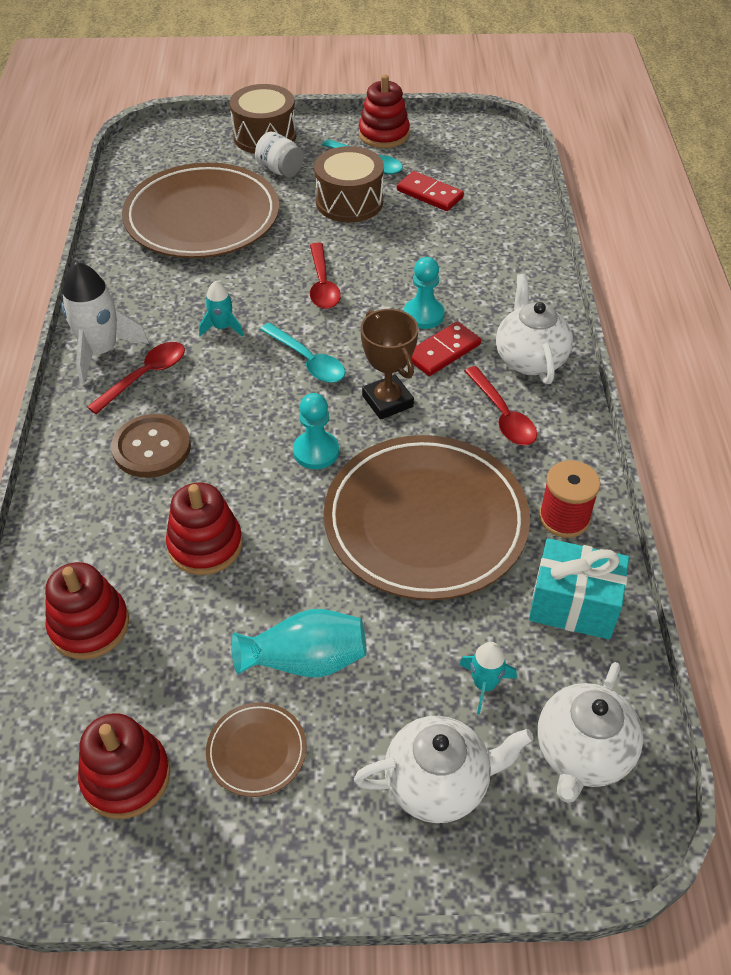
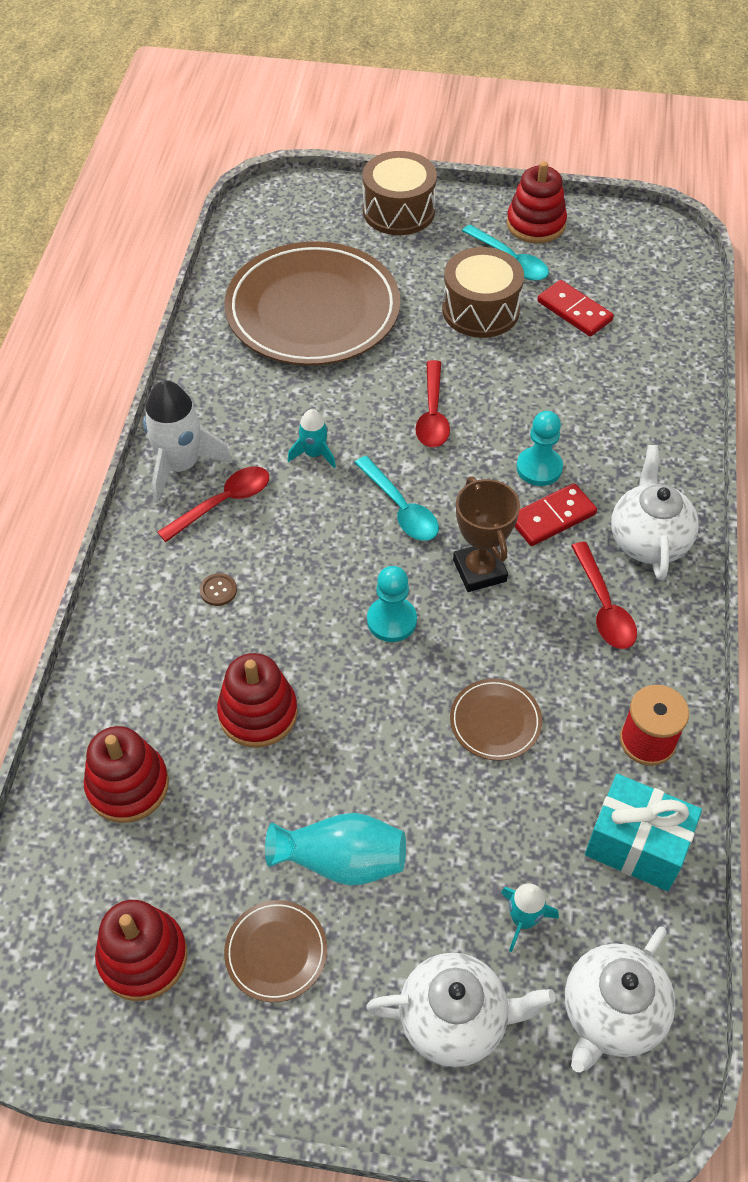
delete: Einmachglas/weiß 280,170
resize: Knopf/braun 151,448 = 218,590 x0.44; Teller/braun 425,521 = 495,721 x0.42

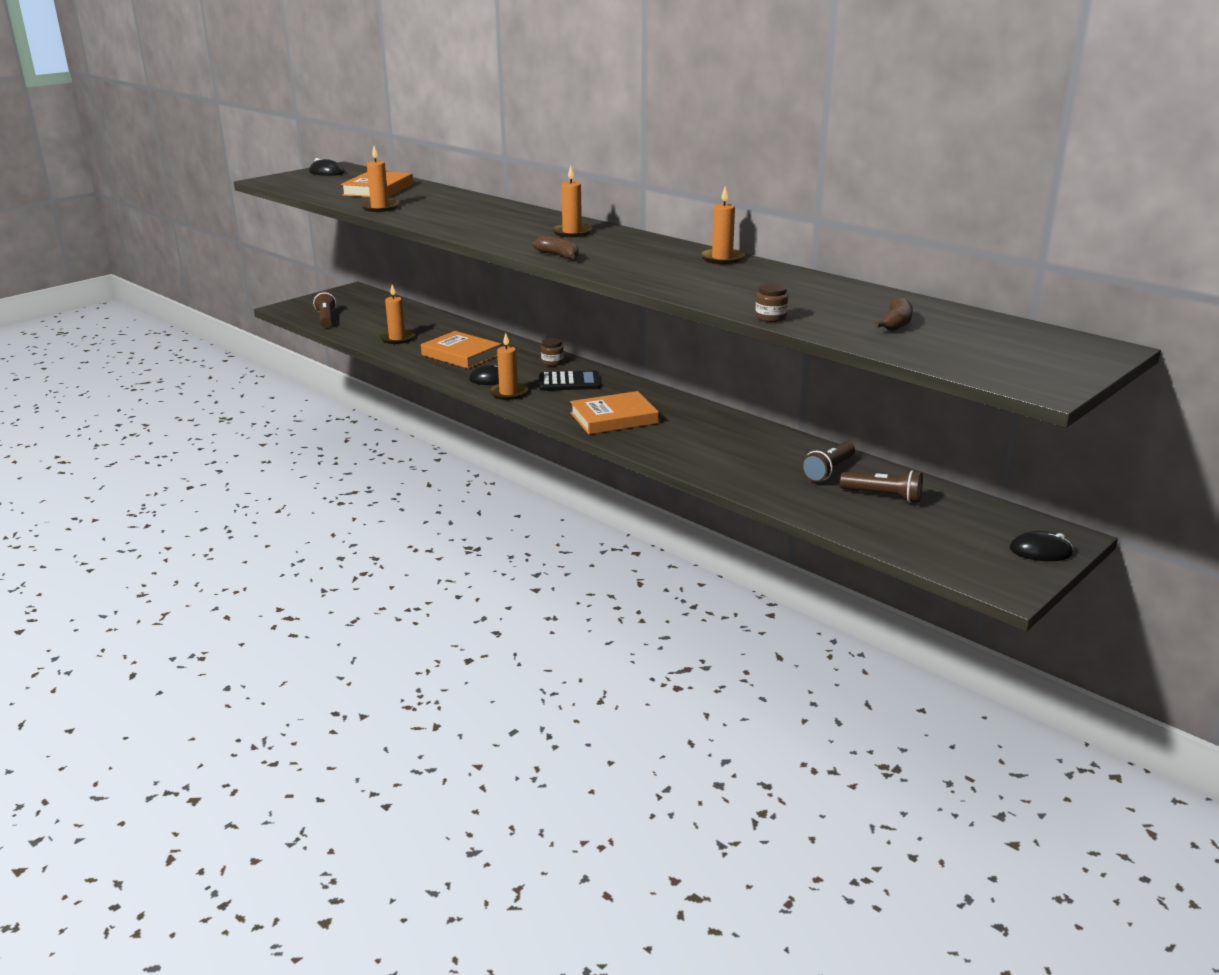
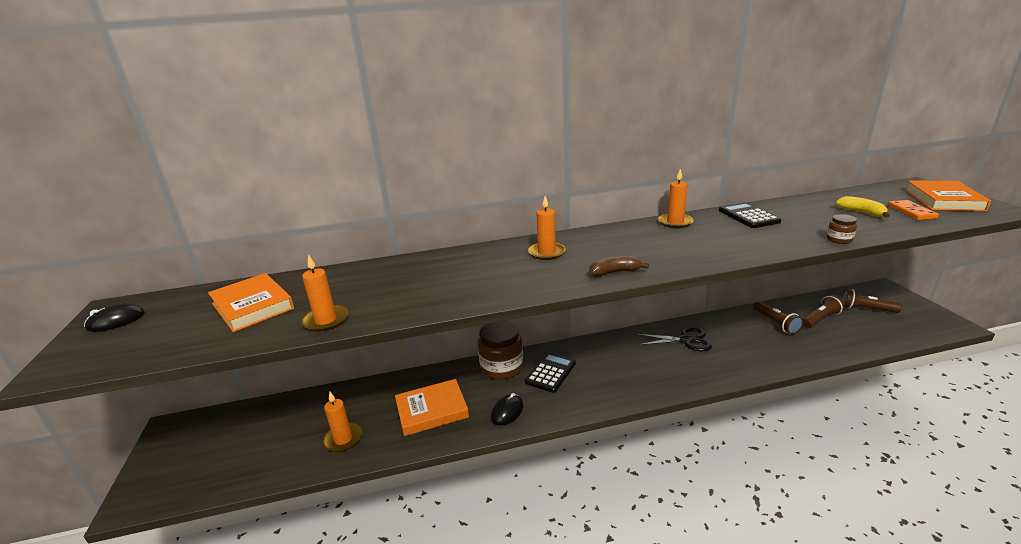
delete: Kerze/orange 508,393; Computermaus/schwarz 1040,551
insert: Schere/schwarz 686,340; Taschenrechner/schwarz 748,216; Dominostein/orange 911,212
move: Taschenlampe/braun 326,319 to 866,309; Buch/orange 614,418 to 943,200
recolor: Banane/braun 896,323 to Banane/gelb 861,212
resize: Einmachglas/braun 552,362 = 502,367 x2.20

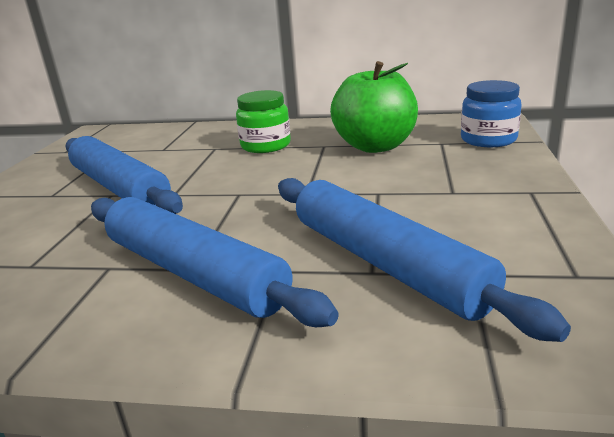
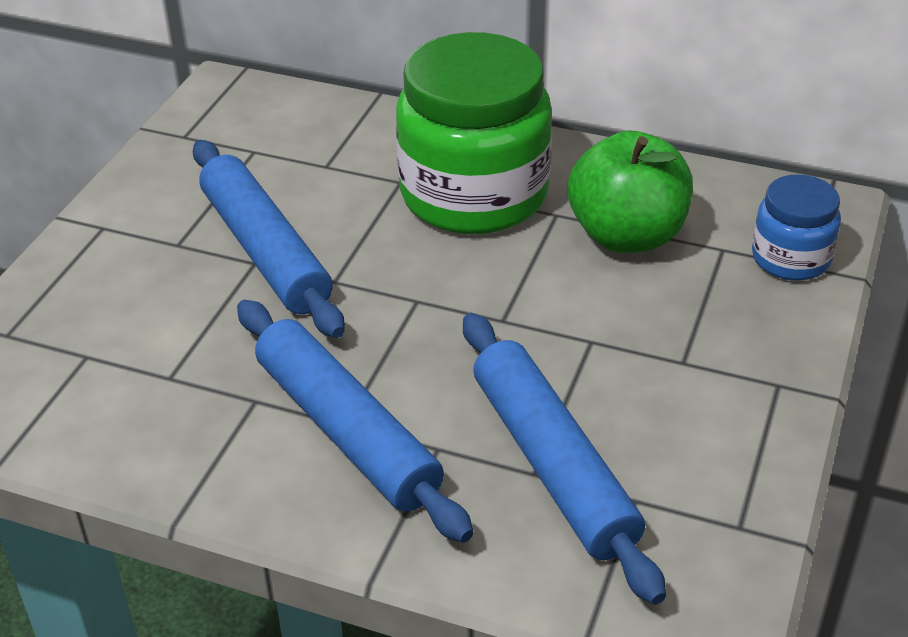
resize: Einmachglas/grün 265,146 = 474,195 x1.99

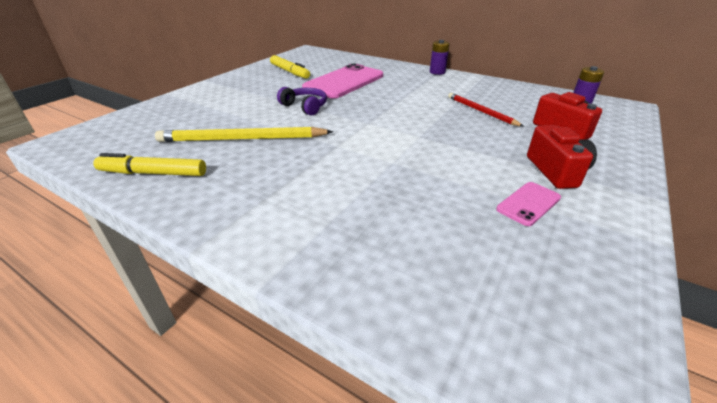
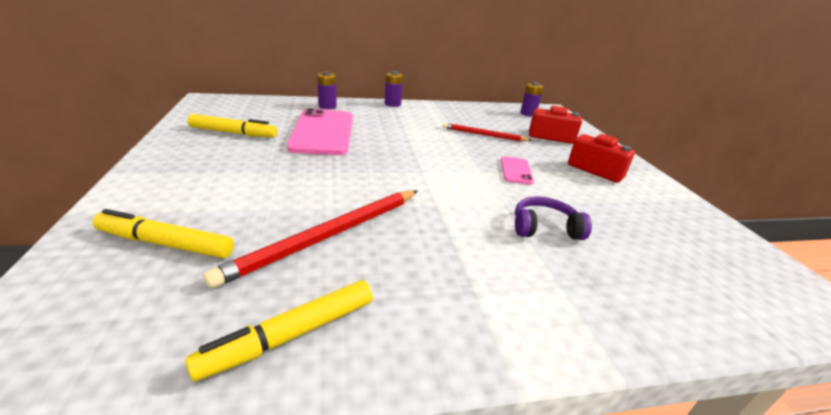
insert: Filzstift/gelb 166,243; Batterie/lila 327,106
move: Handy/rosa 528,203 to 516,170; Kopfhörer/lila 305,107 to 544,228
recolor: Bleistift/gelb 242,139 to Bleistift/rot 327,236

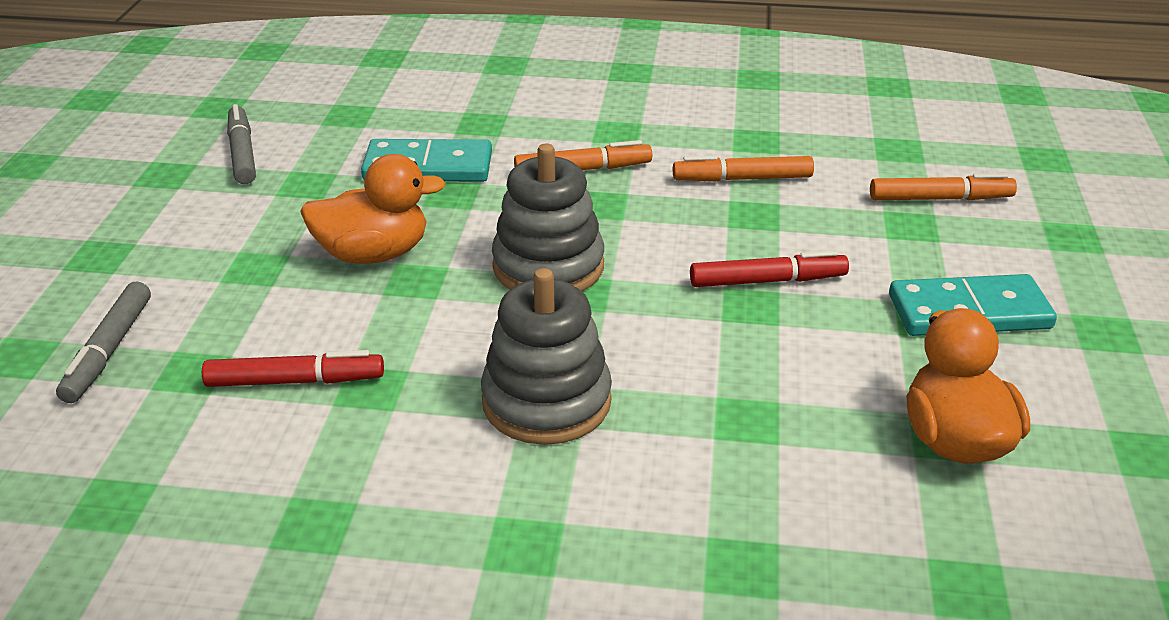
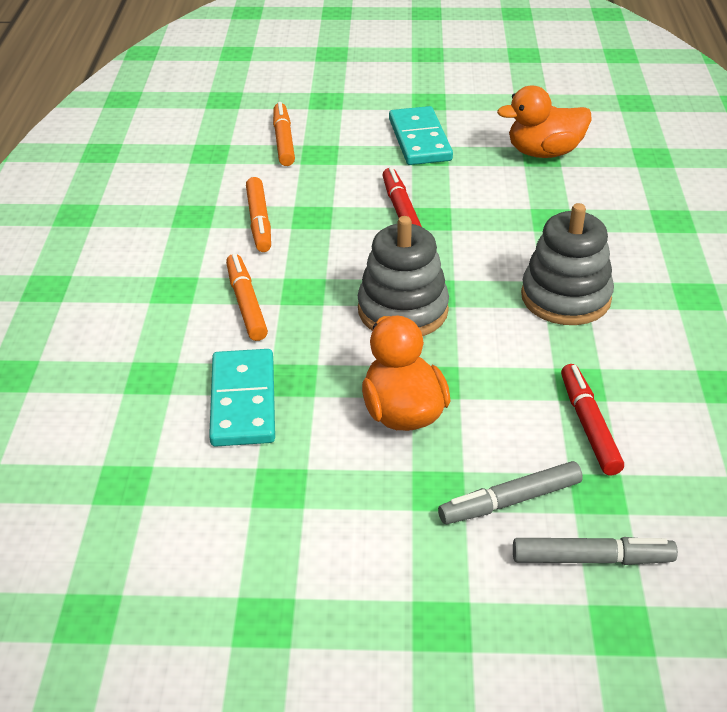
move: Filzstift/grau 242,153 to 510,501

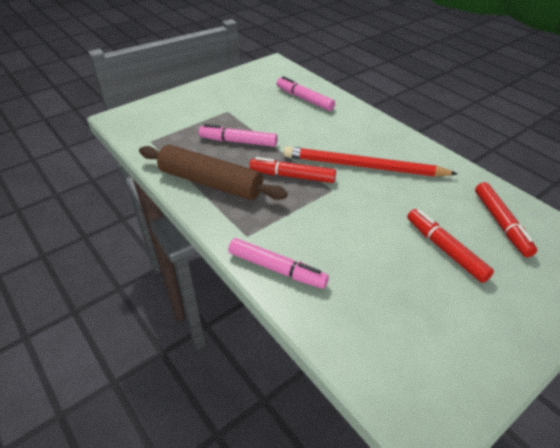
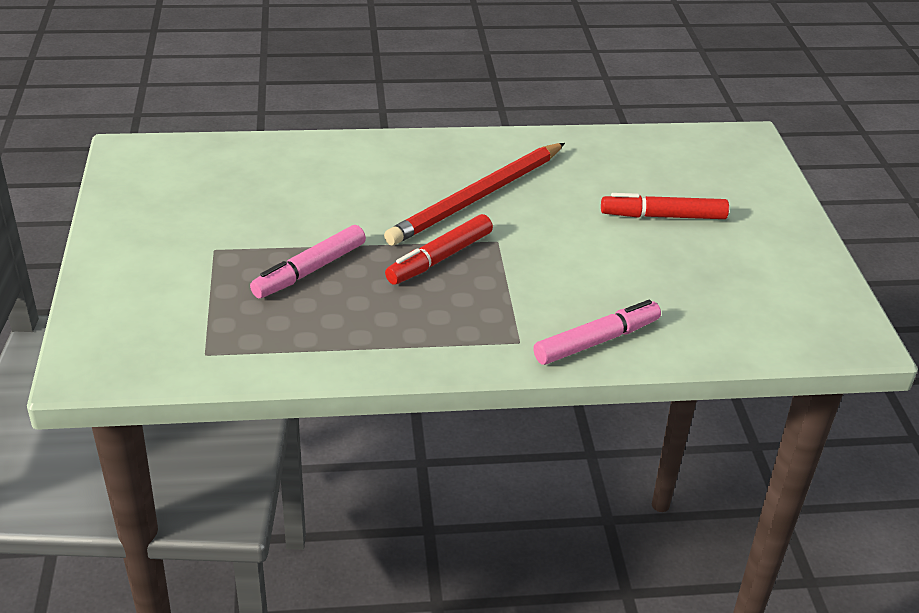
delete: Nudelholz/braun 210,182; Filzstift/rosa 304,99; Filzstift/rot 501,223

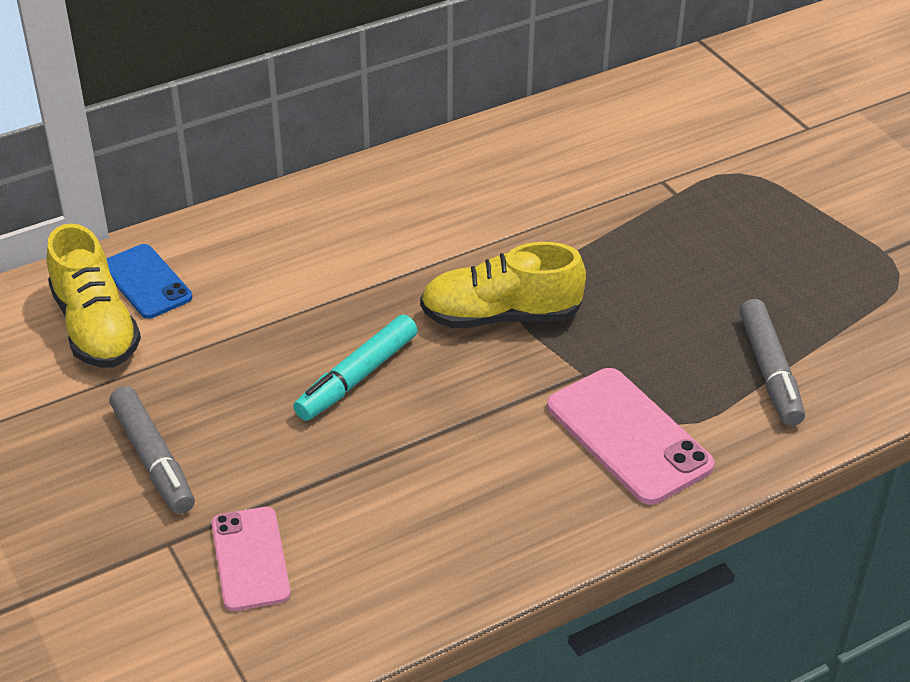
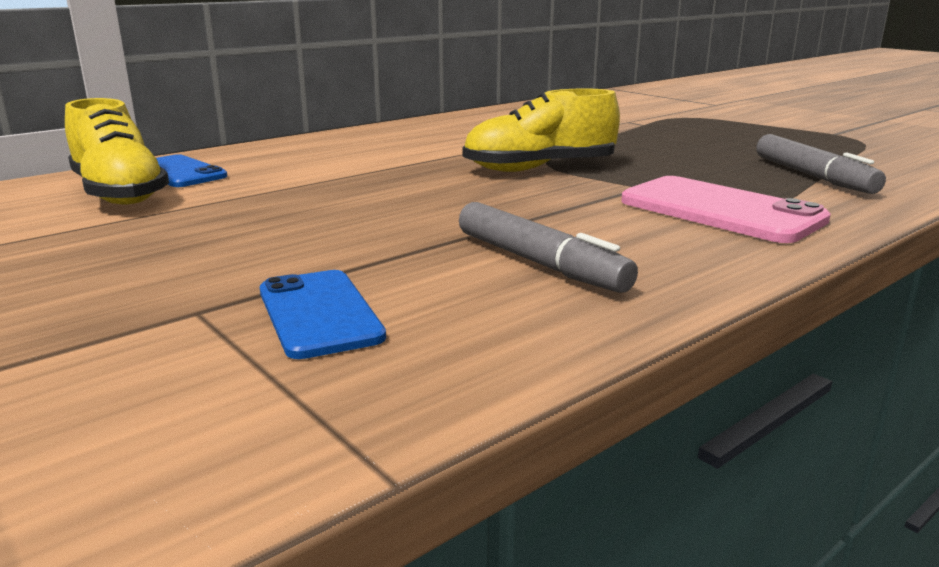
delete: Filzstift/türkis 357,377
move: Filzstift/grau 153,459 to 539,263
recolor: Handy/rosa 250,559 to Handy/blau 319,314

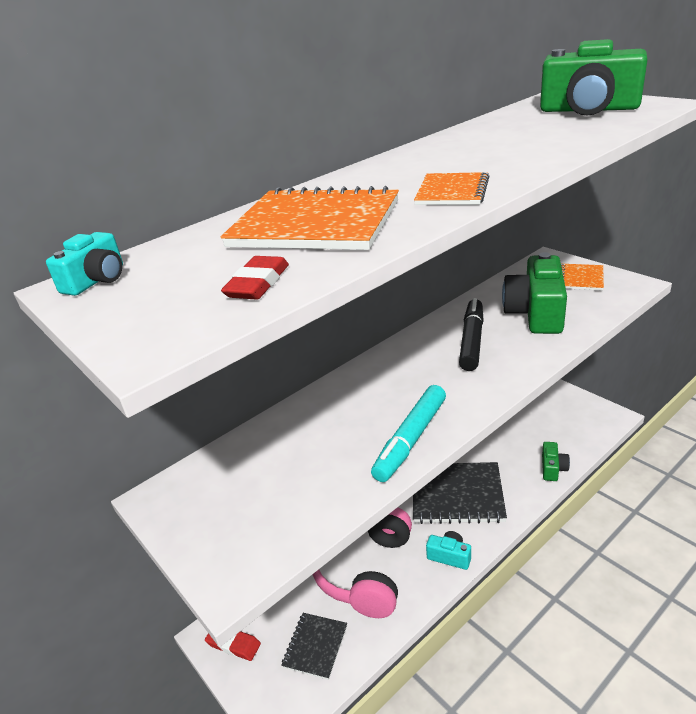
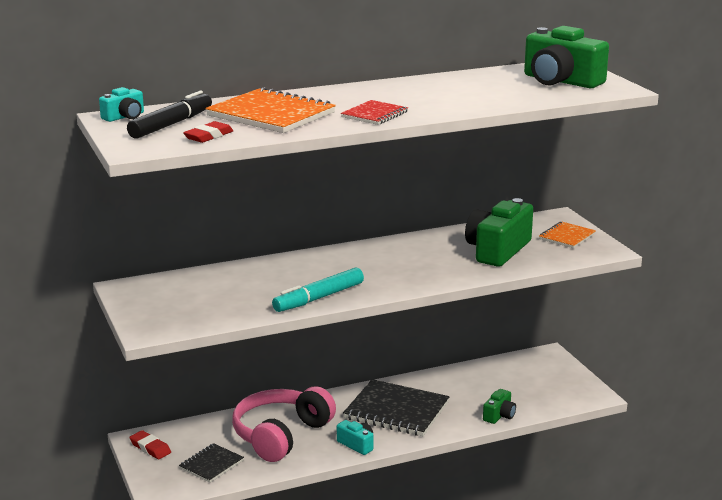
move: Filzstift/schwarz 472,341 to 171,124
recolor: Notizbuch/orange 452,192 to Notizbuch/rot 374,114

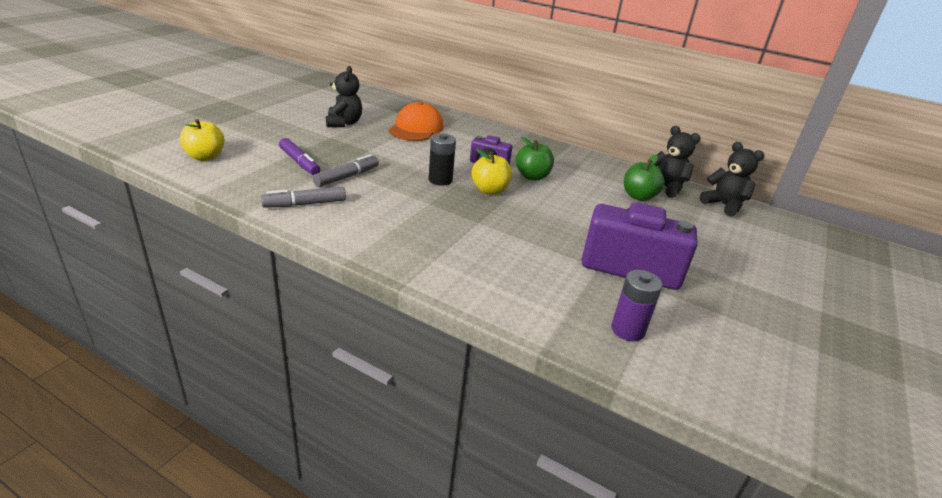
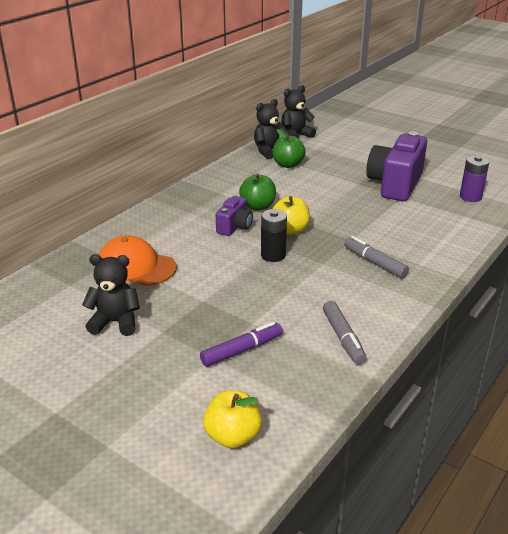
move: Filzstift/grau 347,177 to 374,263

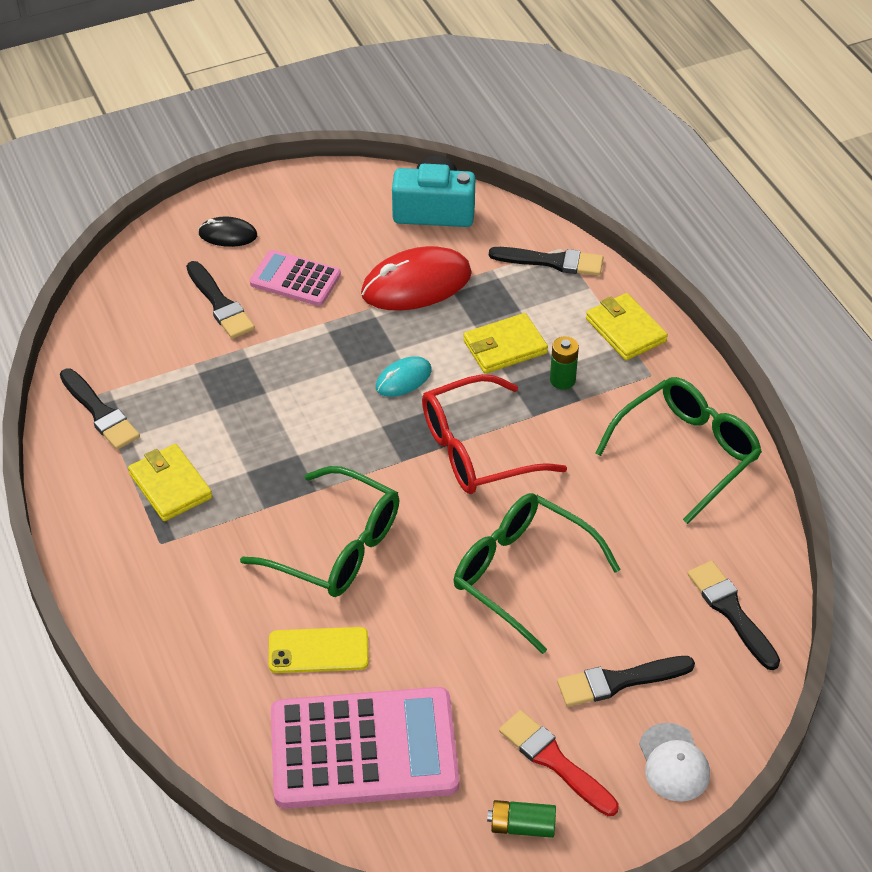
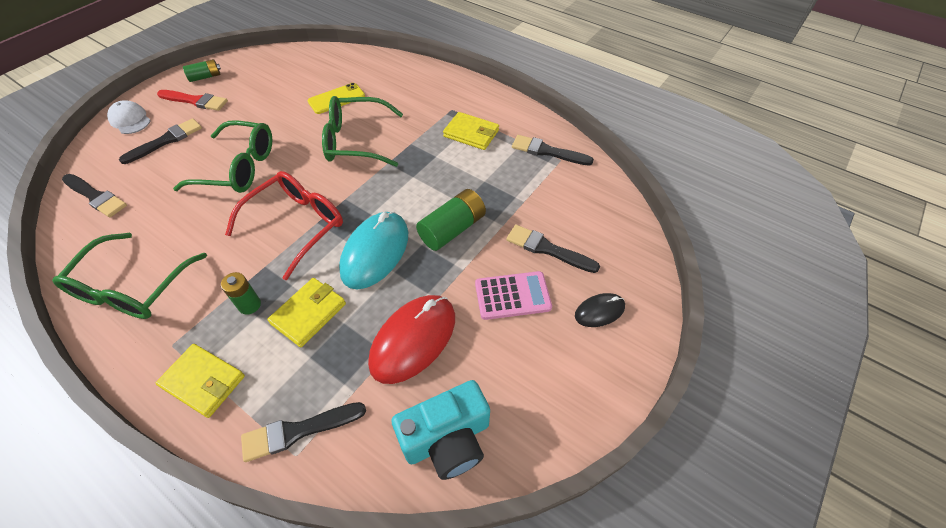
delete: Taschenrechner/rosa 364,749
insert: Batterie/grün 452,229
resize: Computermaus/türkis 403,379 = 375,252 x1.90

